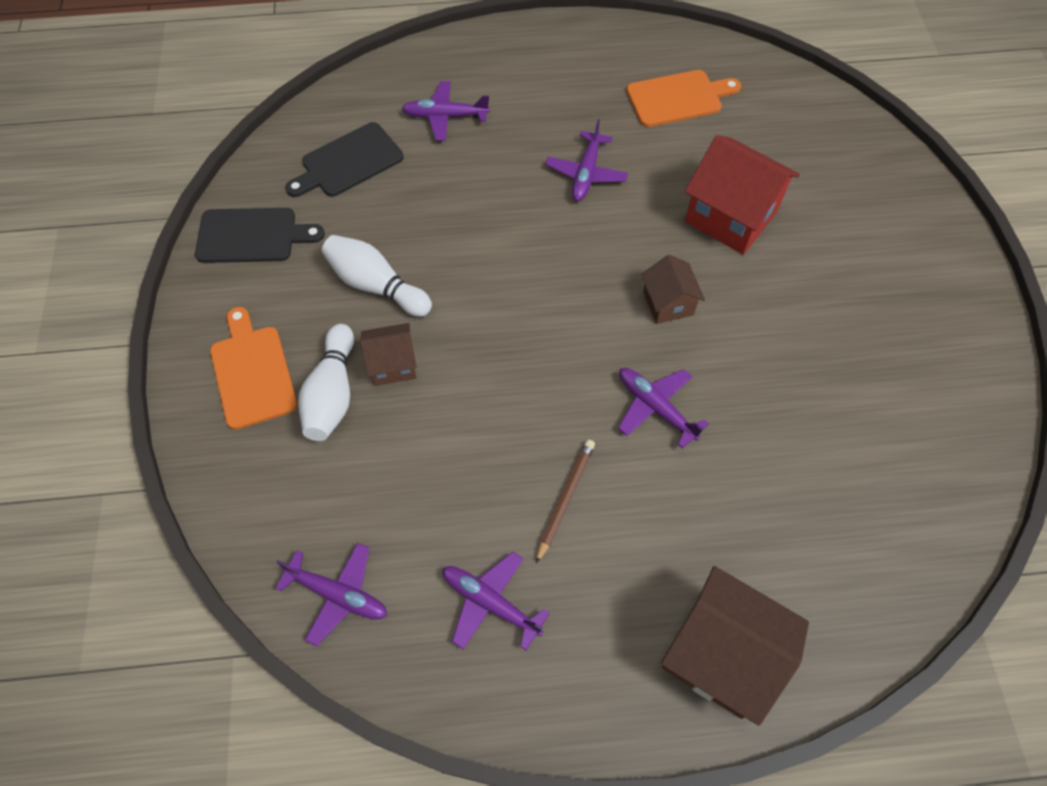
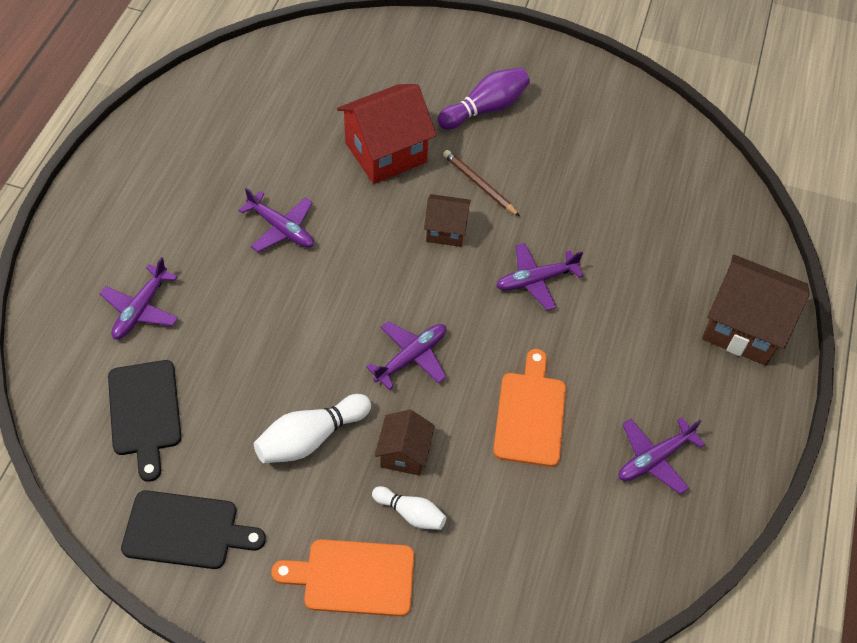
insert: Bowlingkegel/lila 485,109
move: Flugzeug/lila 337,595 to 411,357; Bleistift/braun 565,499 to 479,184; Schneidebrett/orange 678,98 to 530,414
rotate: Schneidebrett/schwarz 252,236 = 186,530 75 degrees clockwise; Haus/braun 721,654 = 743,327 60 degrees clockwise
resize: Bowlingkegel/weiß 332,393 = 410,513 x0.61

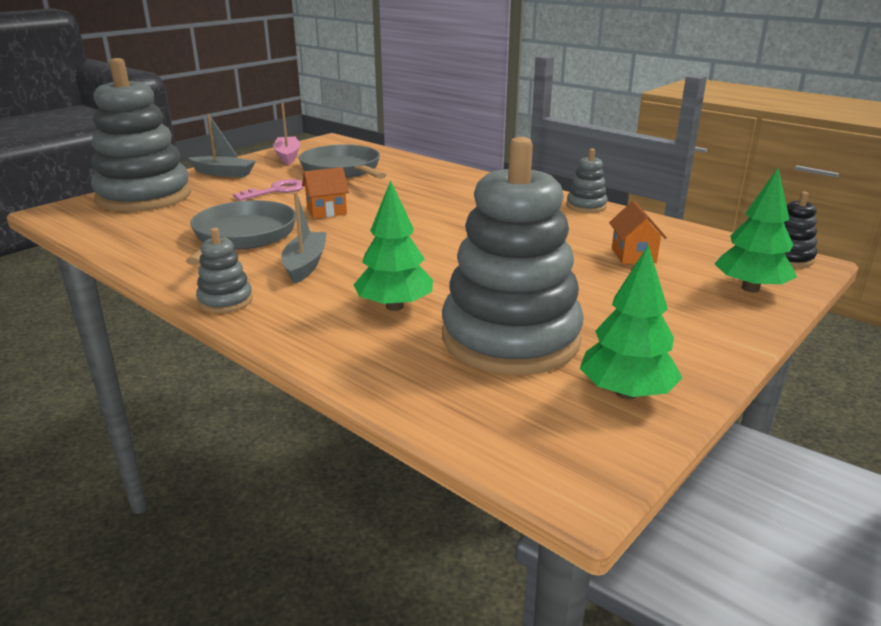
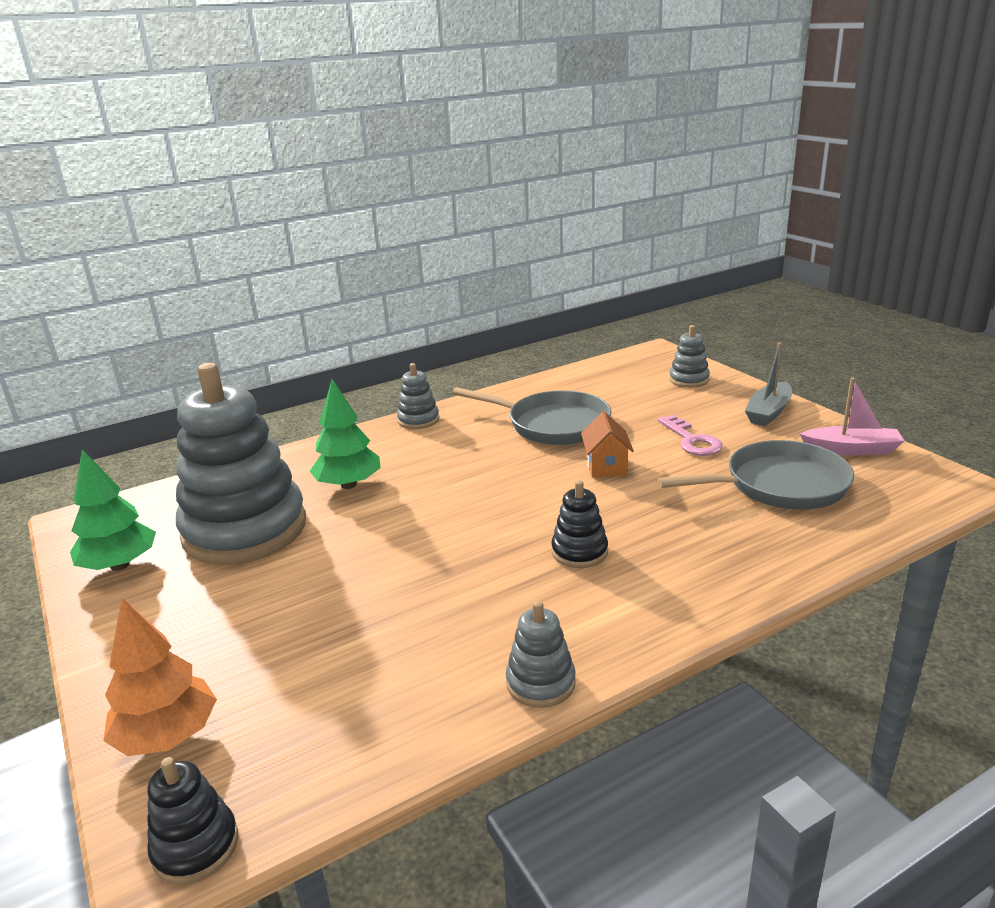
delete: Boot/grau 305,264; Haus/orange 633,255
insert: Stapelspielzeug/schwarz 579,552
recolor: Baum/grün 750,288 to Baum/orange 168,736
resize: Stapelspielzeug/grau 144,196 = 689,380 x0.42

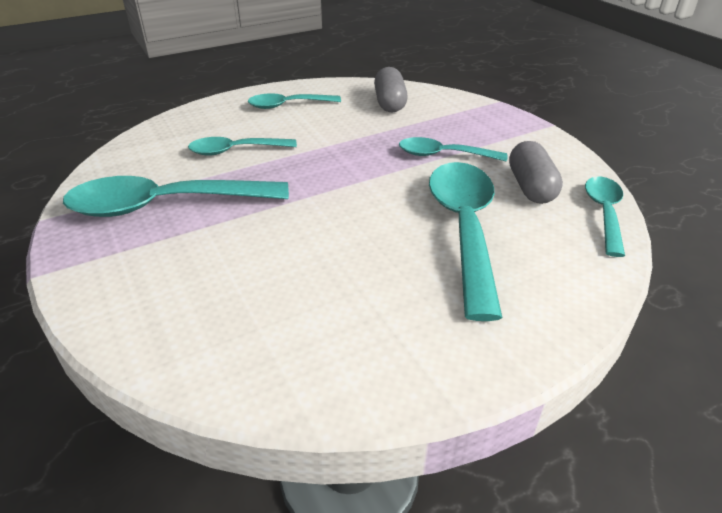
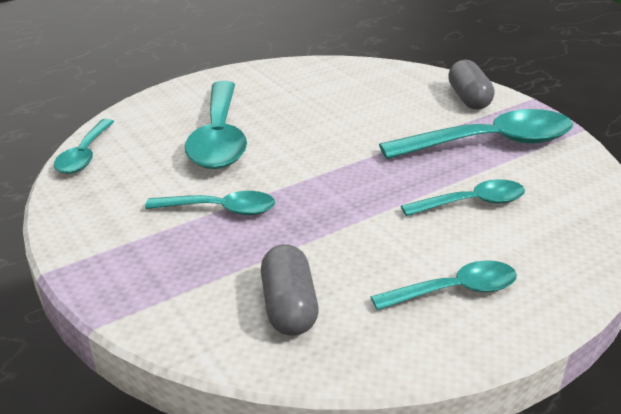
move: Kapsel/grau 531,187 to 468,99

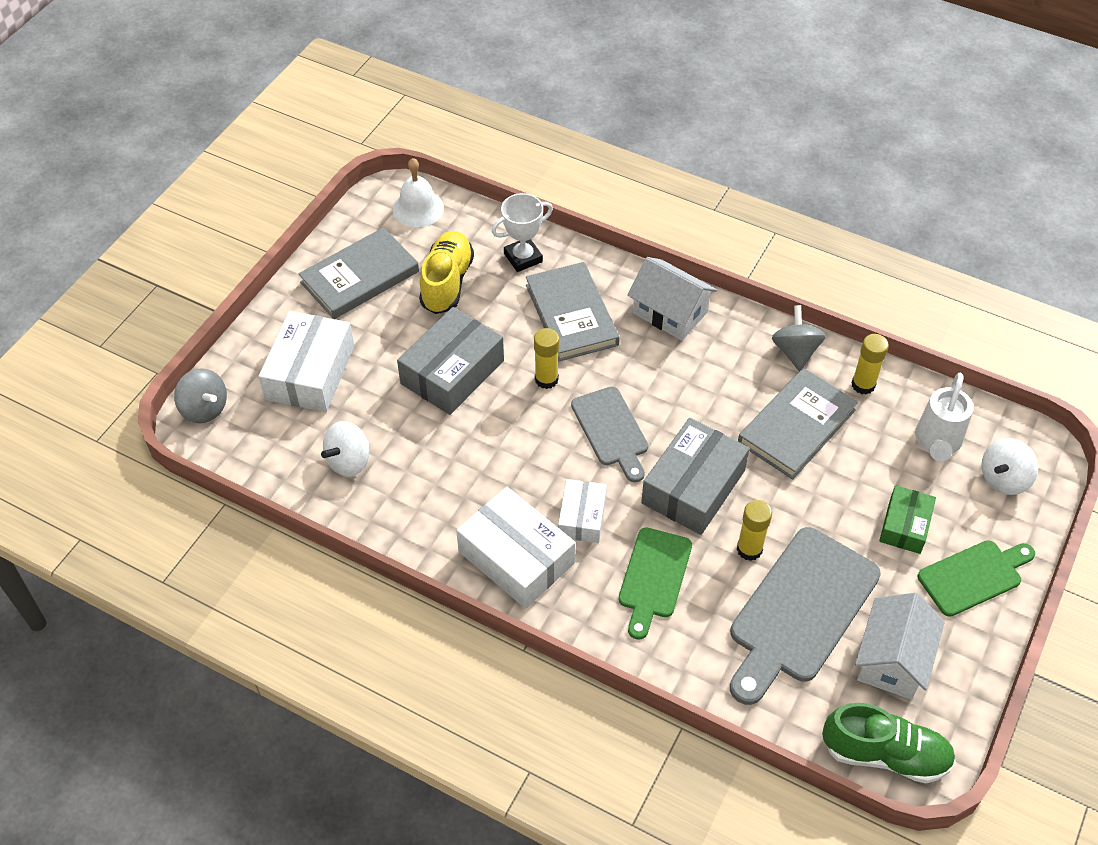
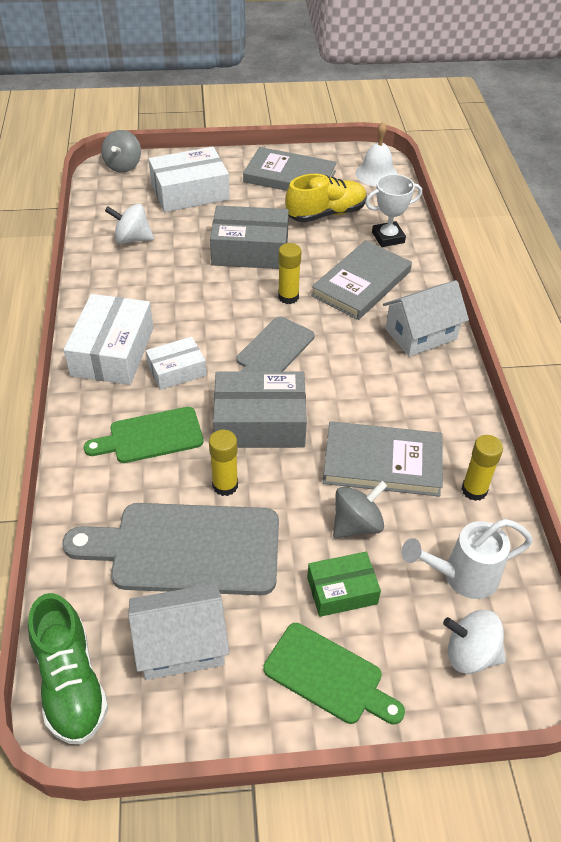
move: Kreisel/grau 795,351 to 357,524
rotate: Pokal/weiß 523,258 = 388,237 45 degrees counterclockwise; Haus/weiß 670,313 = 421,334 60 degrees clockwise

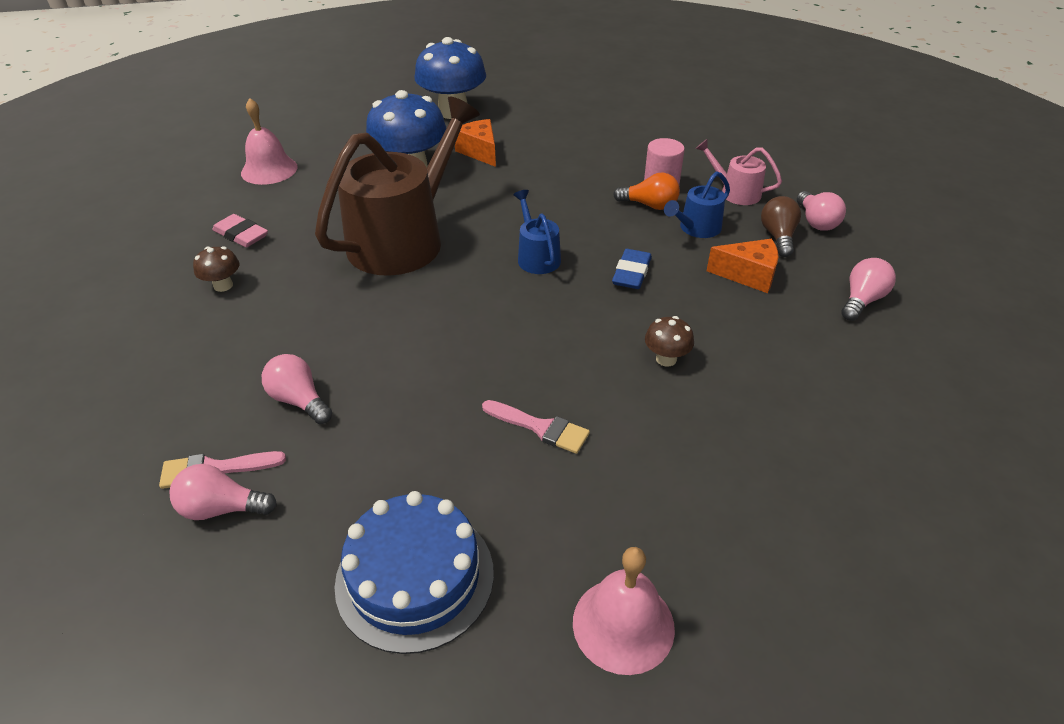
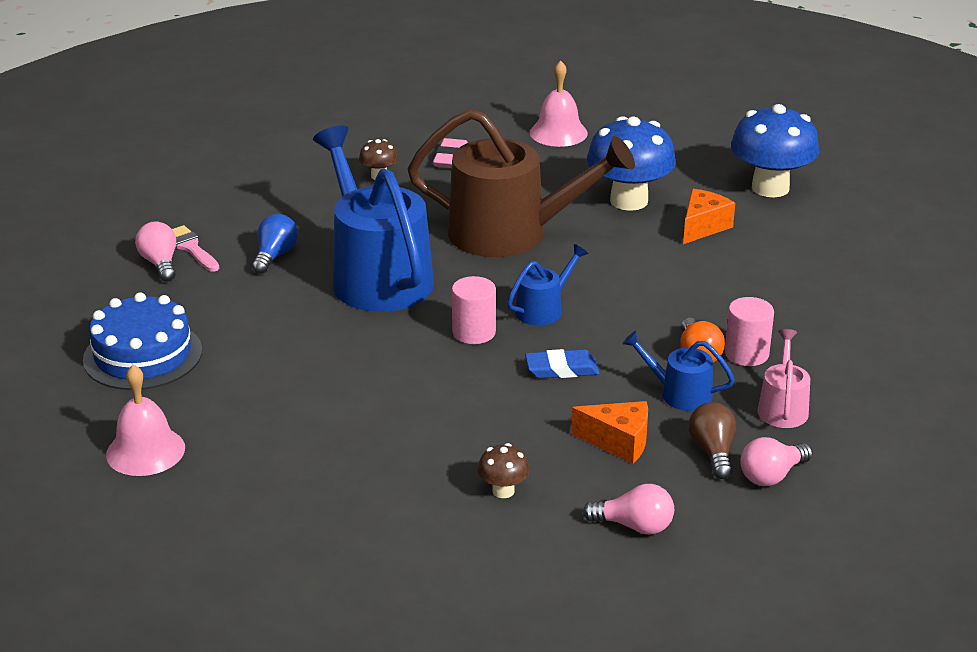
delete: Pinsel/rosa 540,428
insert: Gießkanne/blau 377,276; Vollzylinder/rosa 474,332
move: Pilz/braun 666,359 to 503,491
recolor: Glühbirne/rosa 299,400 to Glühbirne/blau 275,255
rotate: Käse/orange 748,275 = 618,442 60 degrees counterclockwise; Glühbirne/braun 778,237 = 713,452 75 degrees counterclockwise

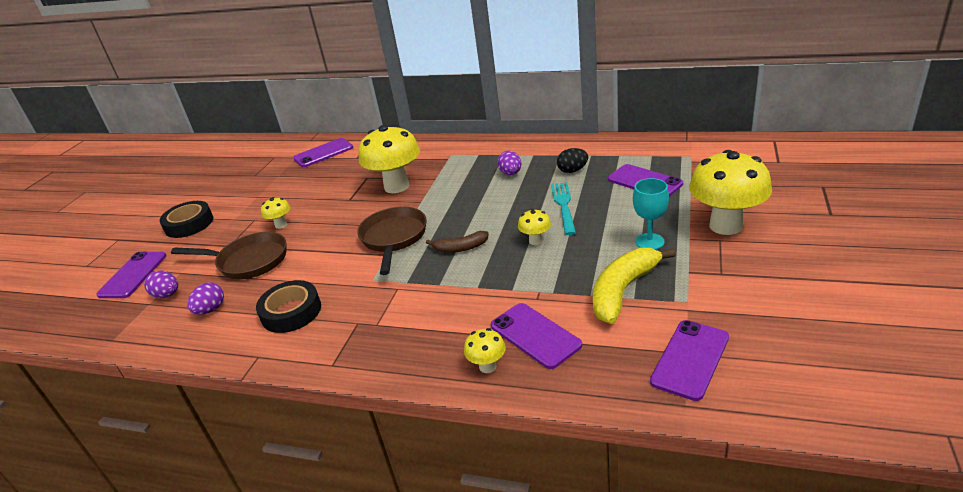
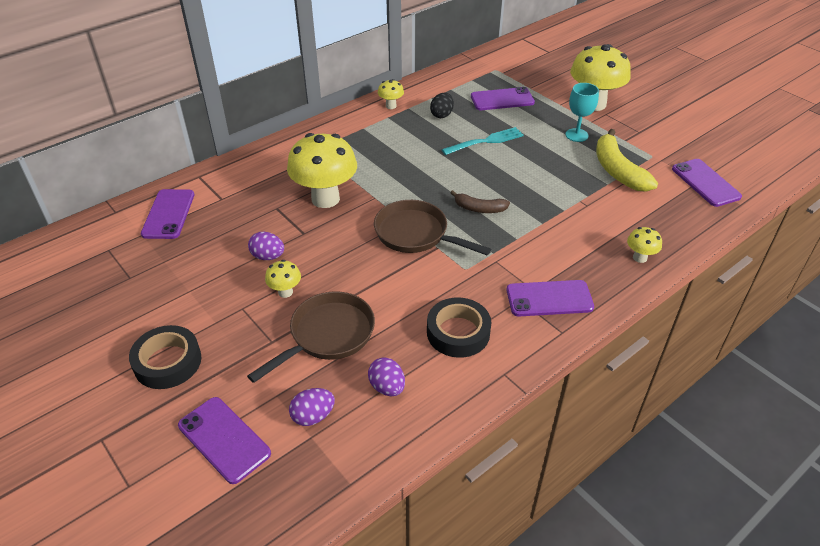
move: Ei/lila 510,173 to 268,256; Pilz/gelb 536,241 to 391,106; Handy/lila 535,335 to 549,298
rotate: Gabel/türkis 563,206 = 485,141 120 degrees clockwise; Banane/braun 460,248 = 479,208 75 degrees clockwise

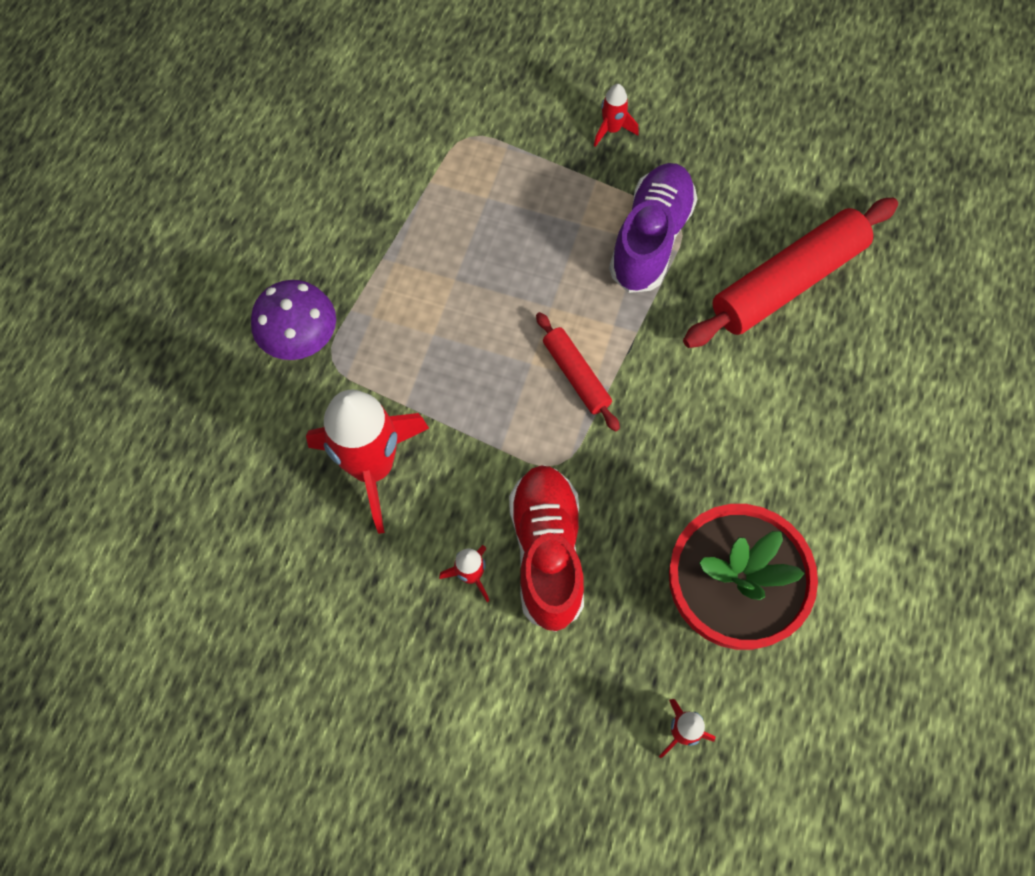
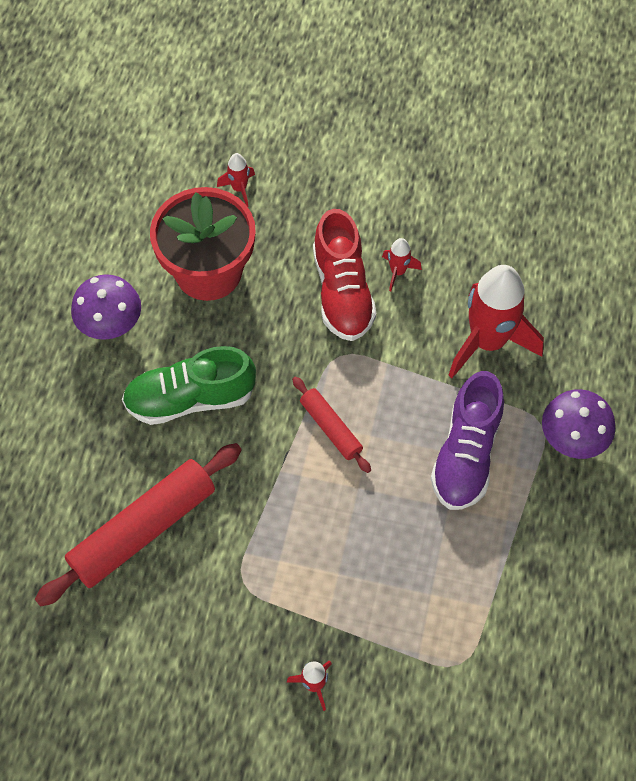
insert: Pilz/lila 111,325; Schuh/grün 190,398
move: Schuh/lila 650,239 to 466,454

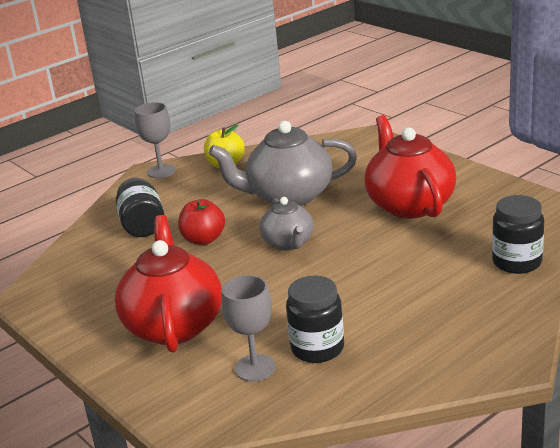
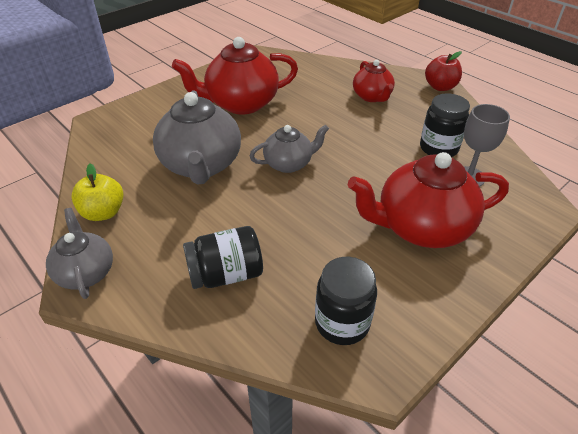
insert: Teekanne/rot 372,97
move: Einmachglas/schwarz 516,262 to 342,323; Apfel/rot 203,239 to 440,87
replace: Kelch/grau 161,171 to Teekanne/grau 86,272

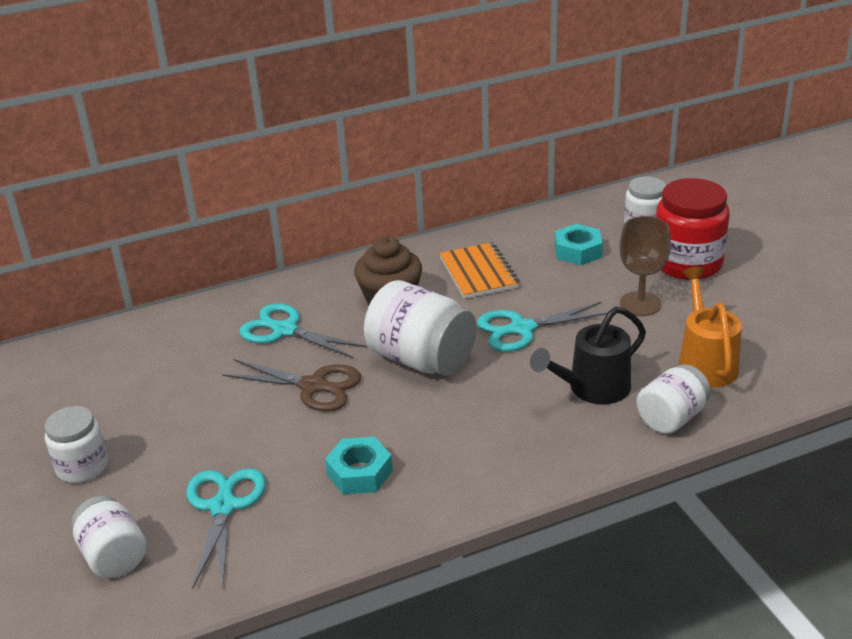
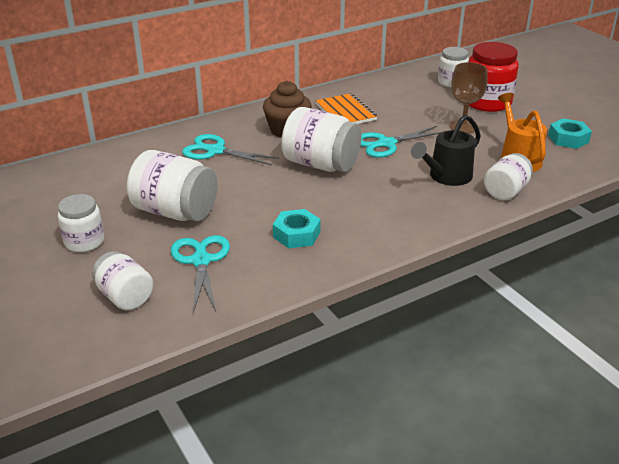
delete: Schere/braun 313,386
insert: Einmachglas/weiß 175,212
move: Sechskantmutter/türkis 578,251 to 568,139

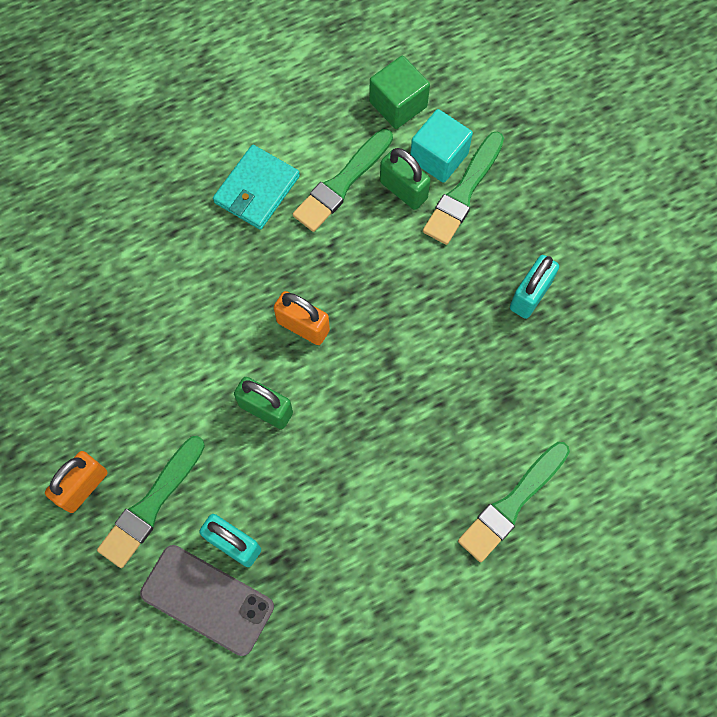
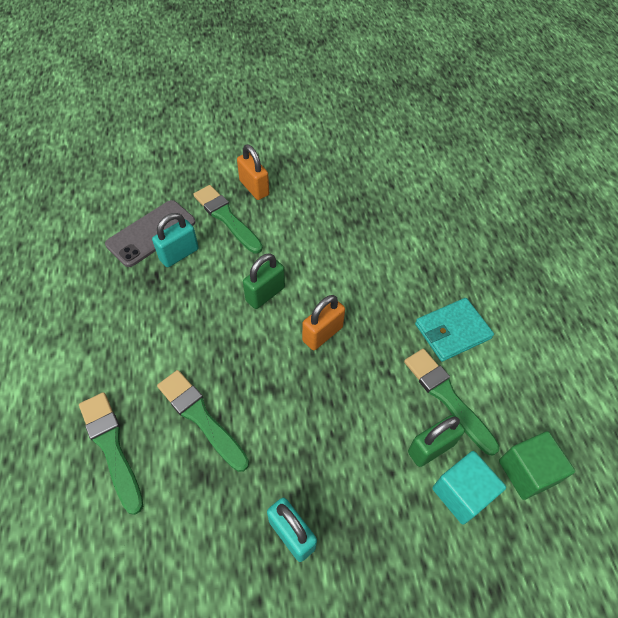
move: Pinsel/grün 463,192 to 201,417
rotate: Geldbörse/türkis 257,189 = 452,331 75 degrees counterclockwise

